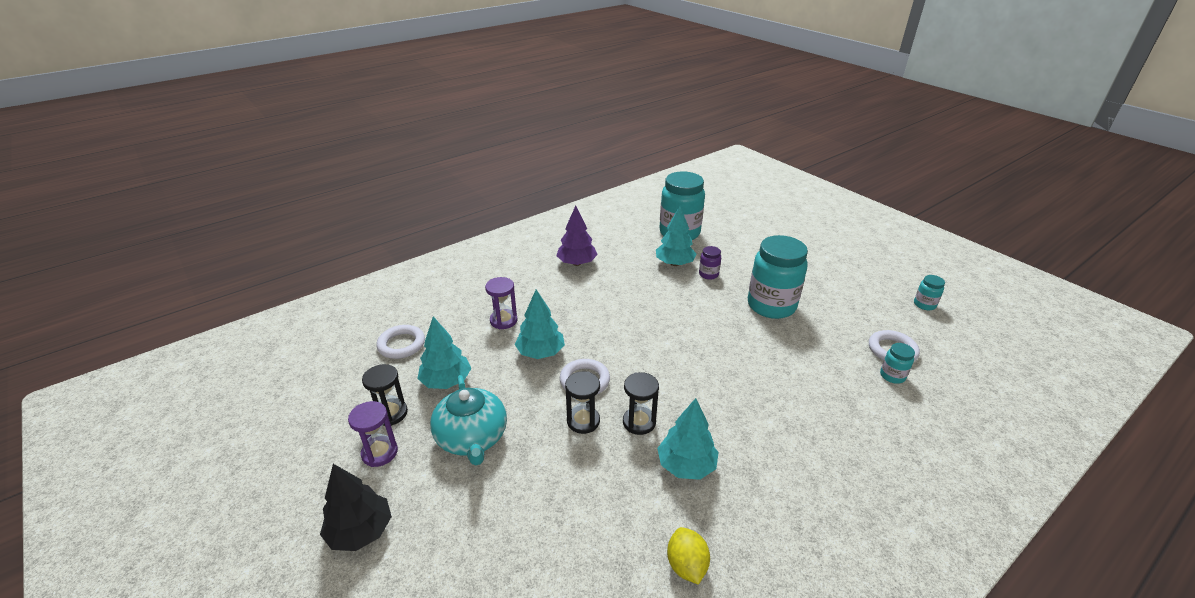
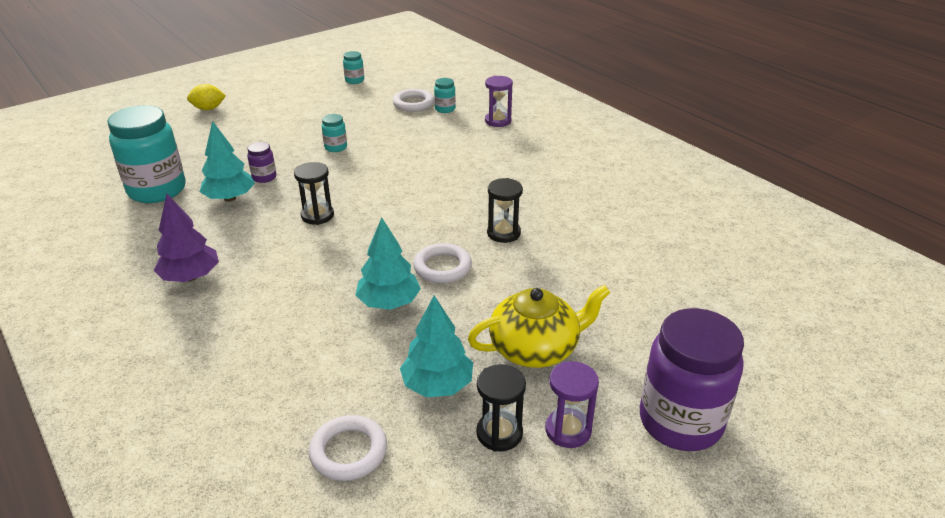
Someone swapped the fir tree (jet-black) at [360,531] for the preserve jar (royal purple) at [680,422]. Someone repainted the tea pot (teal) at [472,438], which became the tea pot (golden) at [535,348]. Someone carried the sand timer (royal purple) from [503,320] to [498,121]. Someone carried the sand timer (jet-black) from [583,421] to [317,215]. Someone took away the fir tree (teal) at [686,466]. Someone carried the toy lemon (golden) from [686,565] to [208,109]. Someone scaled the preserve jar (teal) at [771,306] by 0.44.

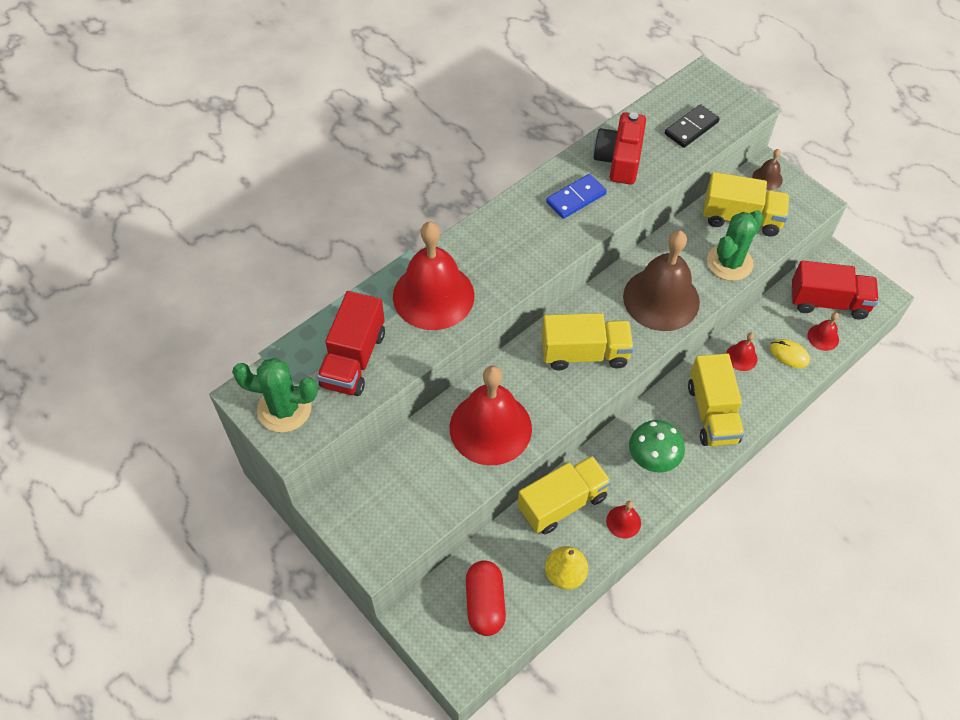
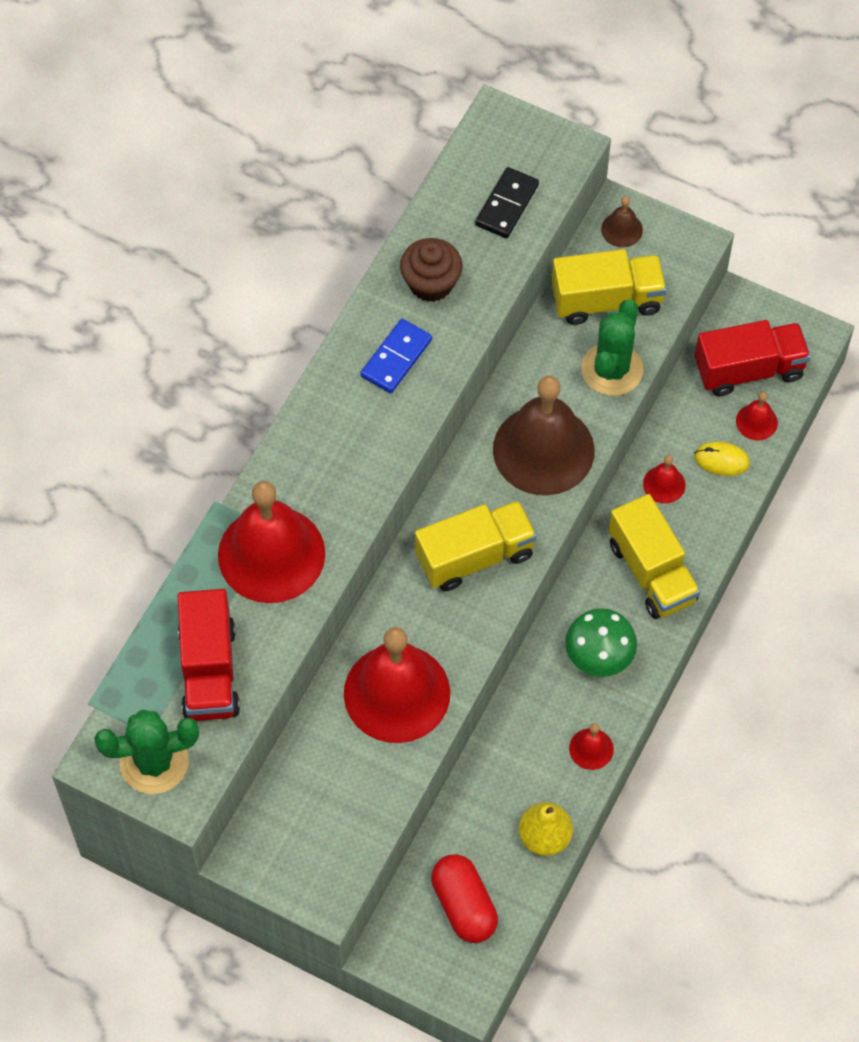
Someone took away the toy truck (golden) at [562,503]. Someone swapped the camera (red) at [619,160] for the muffin (russet) at [431,283].

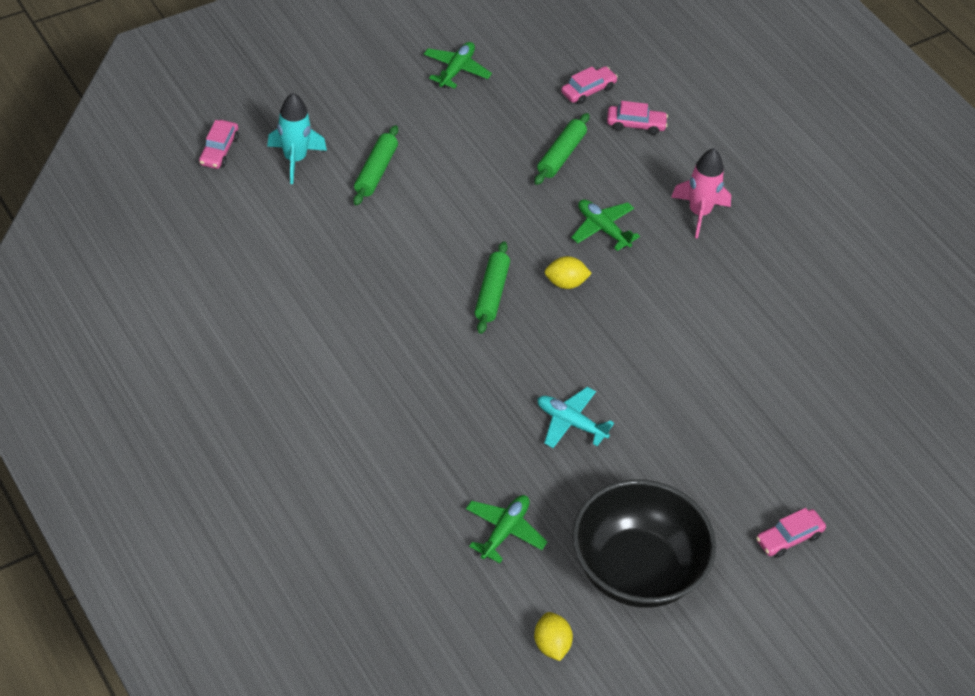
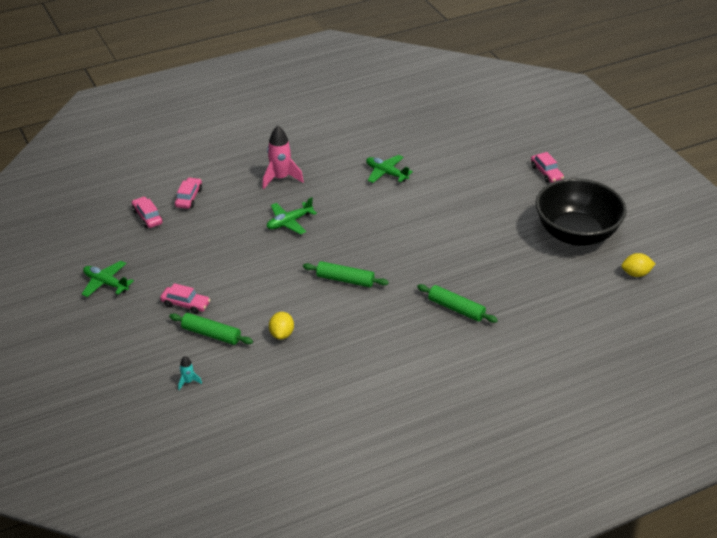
Someone carried the automobile (rosy) from [219,150] to [185,304]. Someone scaled the rocket (teal) at [295,159] by 0.48. Someone carried the aeroplane (green) from [504,531] to [386,173]. Someone carried the rolling pin (green) from [561,155] to [456,309]. Someone took away the aeroplane (teal) at [570,423]. Someone carried the toy lemon (golden) from [565,283] to [282,334].

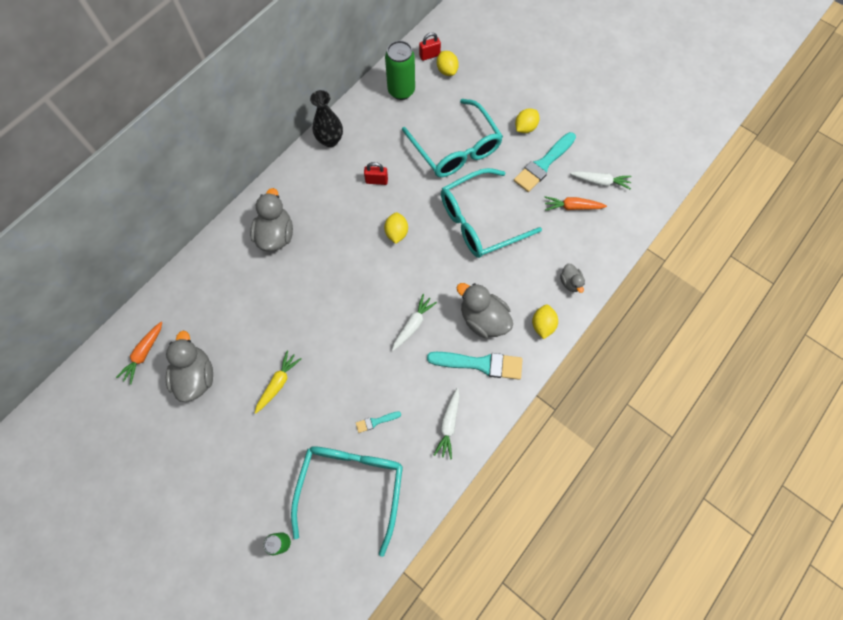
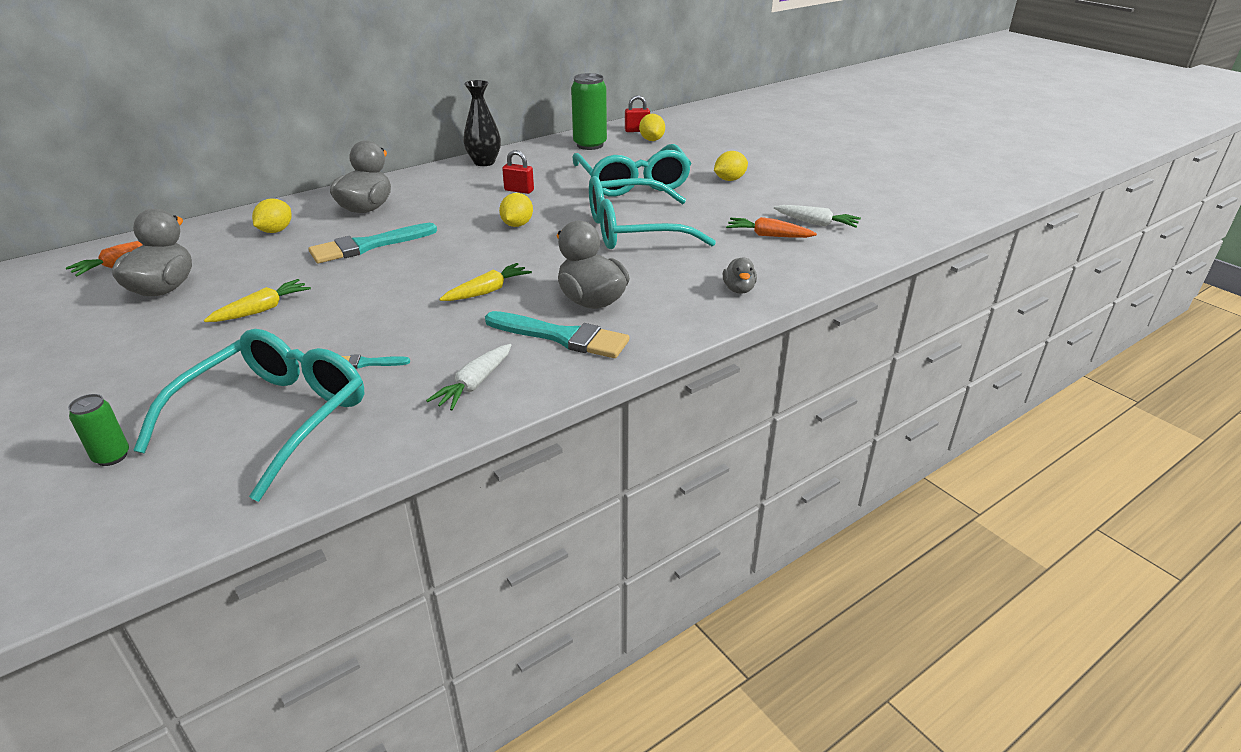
Someone repainted the root vegetable (white) at [413,324], which became the root vegetable (golden) at [487,291]. Someone carried the paint brush (teal) from [543,164] to [368,246]. Someone carried the toy lemon (golden) from [542,325] to [276,231].

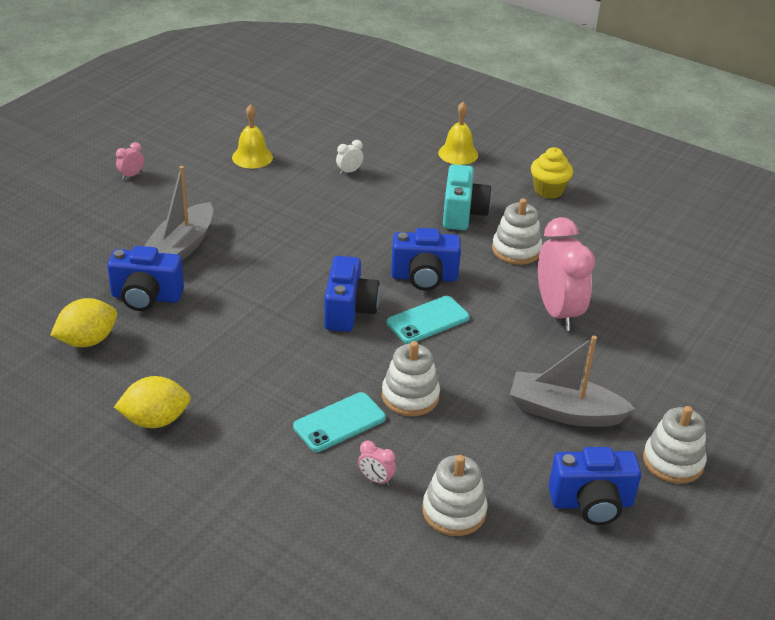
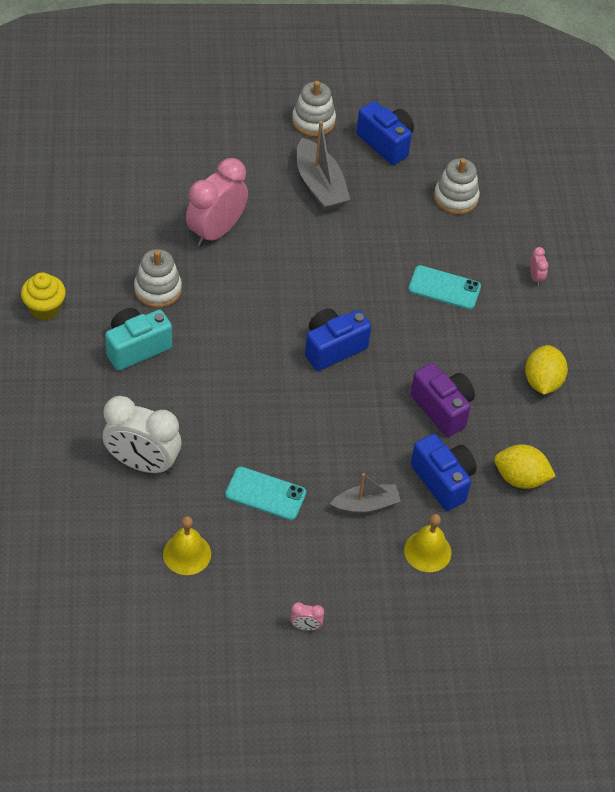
Someone rotated the toy lemon (golden) at [155,420] by 60 degrees clockwise. Someone scaled the toy boat (ash-grey) at [181,247] by 0.65. Someone scaled the clock (white) at [349,171] by 2.46. Someone carried the clock (rosy) from [376,479] to [535,277]. Someone took away the stacking toy (white) at [410,396]. Someone carried the mobile phone (teal) from [428,320] to [265,494]. Someone took away the camera (cobalt) at [424,277]. Someone carried the bell (golden) from [458,153] to [427,551]. Someone put down the camera (royal purple) at [442,408].

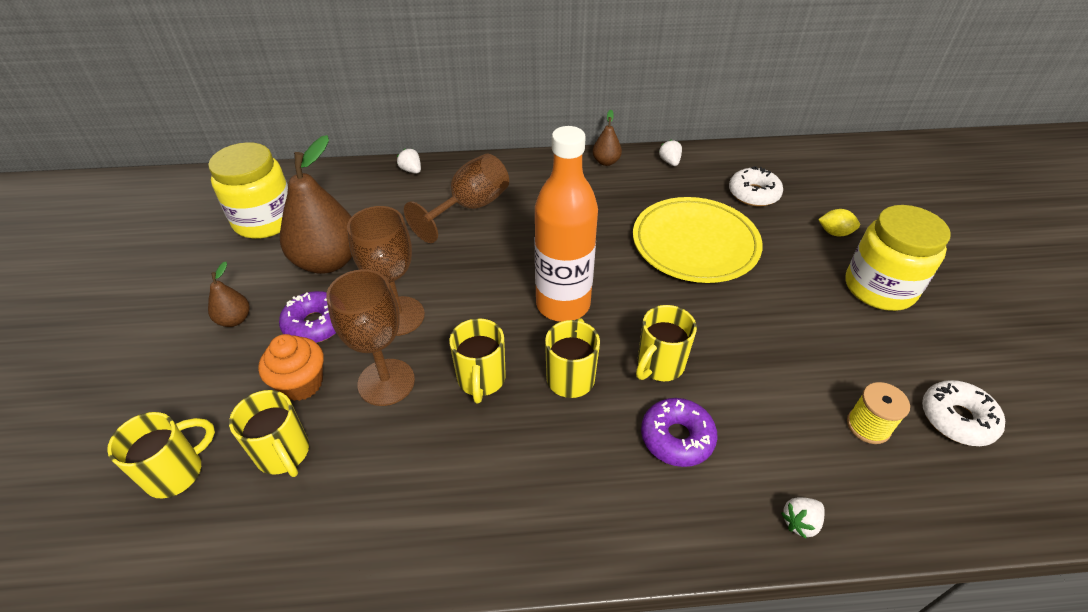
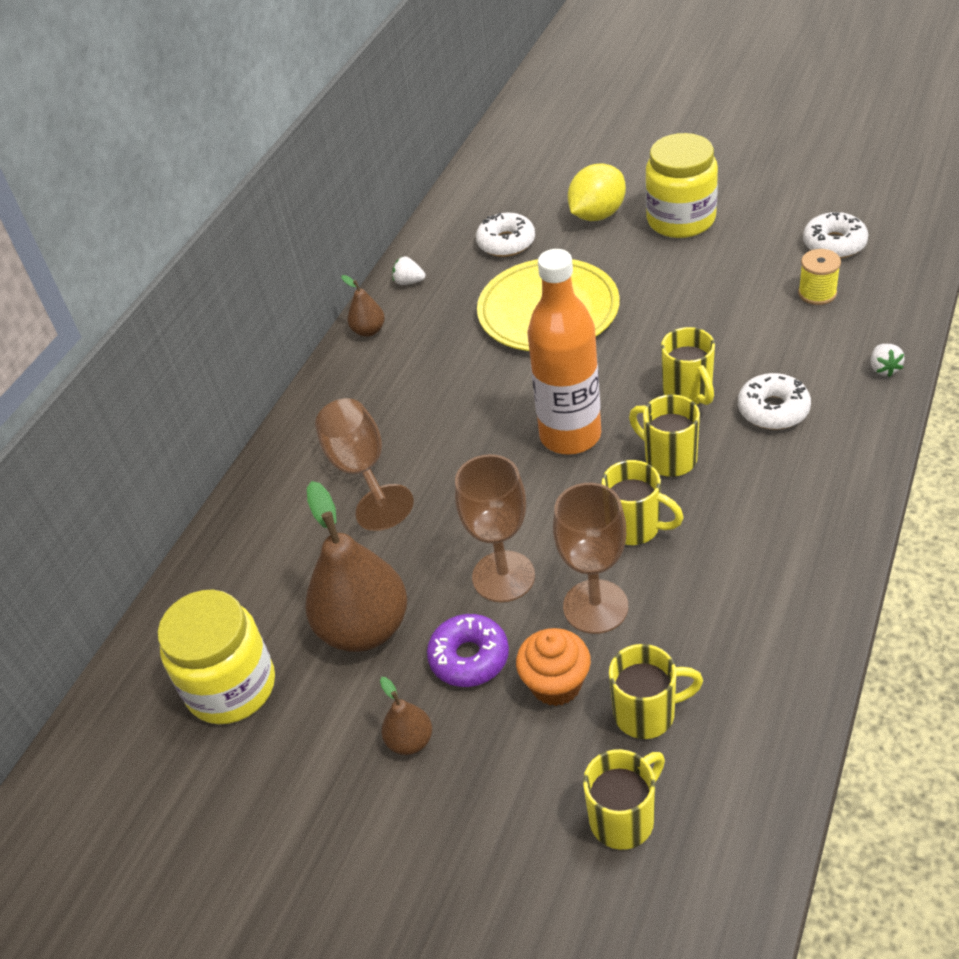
Someone rotated the coffee mug (golden) at [177,472] by 60 degrees clockwise. Someone took away the berry (white) at [411,170]. Someone repainted the glazed donut (royal purple) at [677,438], which became the glazed donut (white) at [773,410]. Someone scaled the toy lemon (golden) at [834,233] by 1.86.

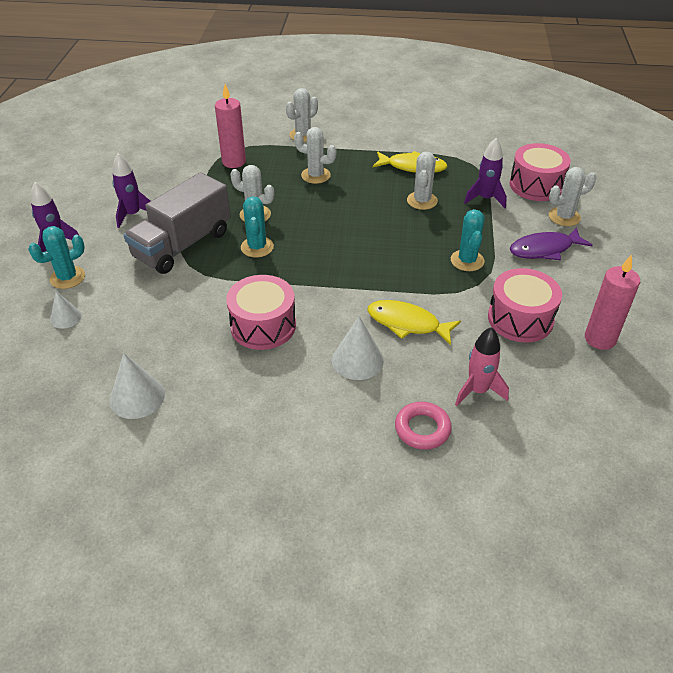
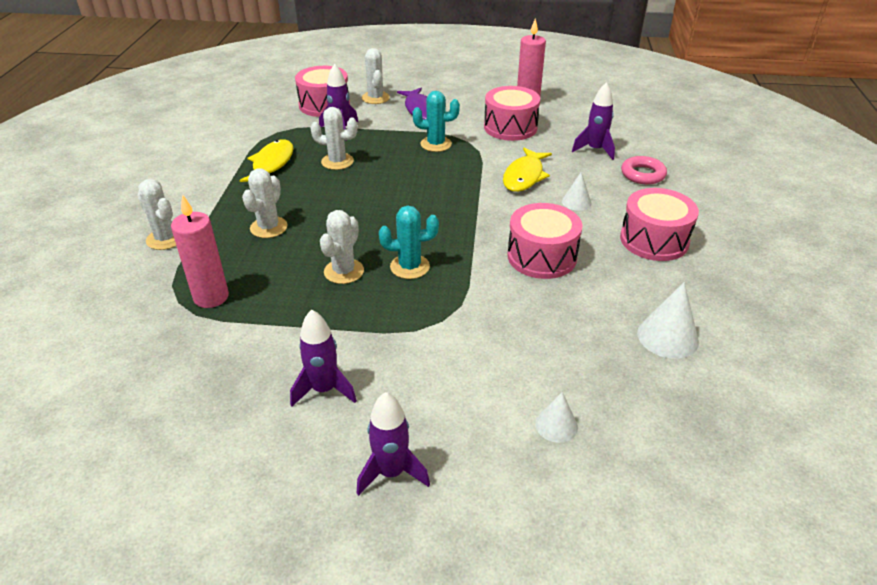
Someone took away the saguaro cactus (teal) at [67,277]. Someone took away the toy truck (ash-grey) at [182,245]. Someone scaled the solid cone (white) at [357,360] by 0.62. Someone repainted the rocket (rosy) at [477,391], which became the rocket (royal purple) at [595,150]. Someone put down the drum (rosy) at [654,240].

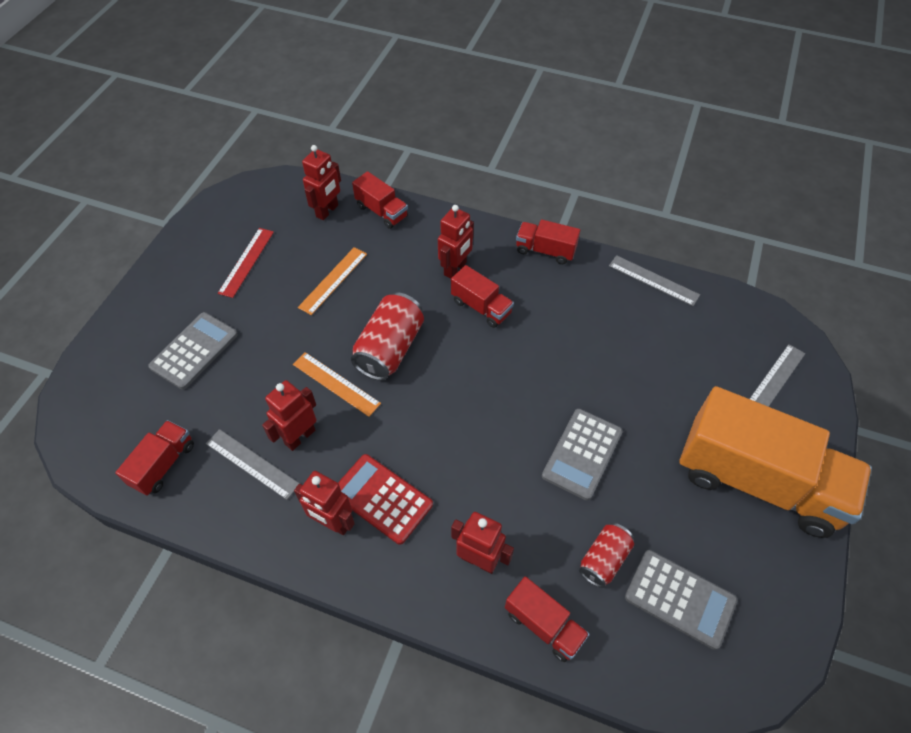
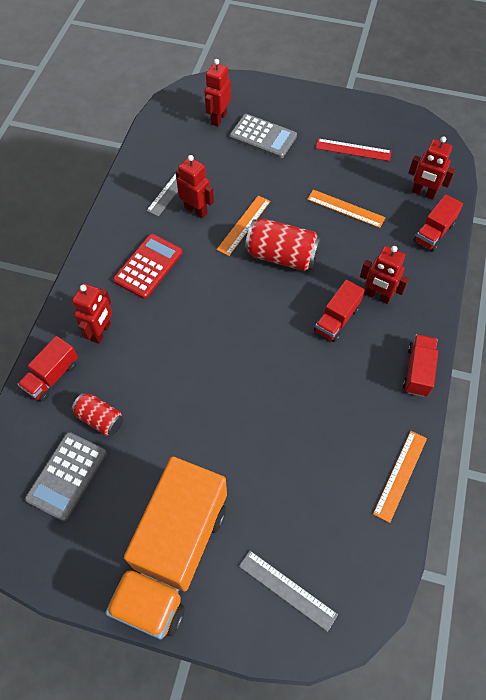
Someone took away the toy truck (red) at [163,464]. Someone carried the robot (red) from [333,523] to [218,118]. Someone took away the calculator (ash-grey) at [582,454]. Someone repainted the measuring stick (ash-grey) at [653,280], which became the measuring stick (orange) at [400,475].

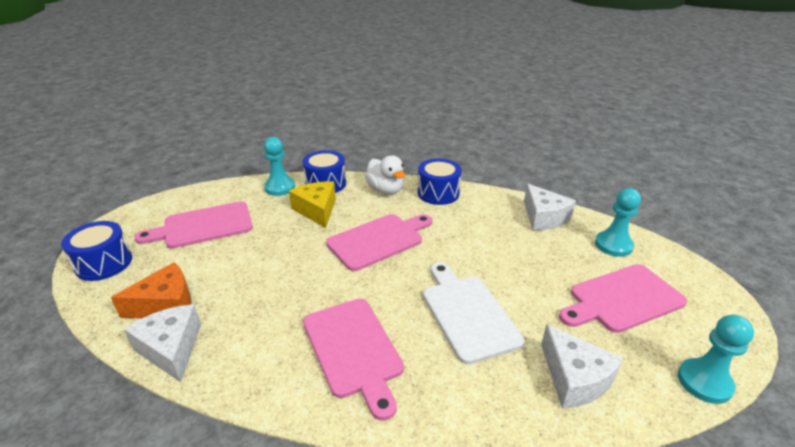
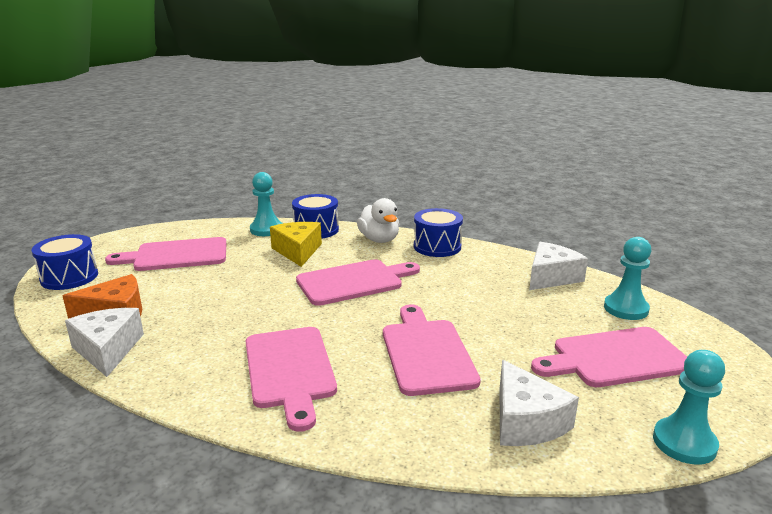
Someone repainted the chopping board (white) at [467,313], which became the chopping board (rosy) at [426,353]. Someone rotated the cheese wedge (white) at [543,217] by 120 degrees counterclockwise.

